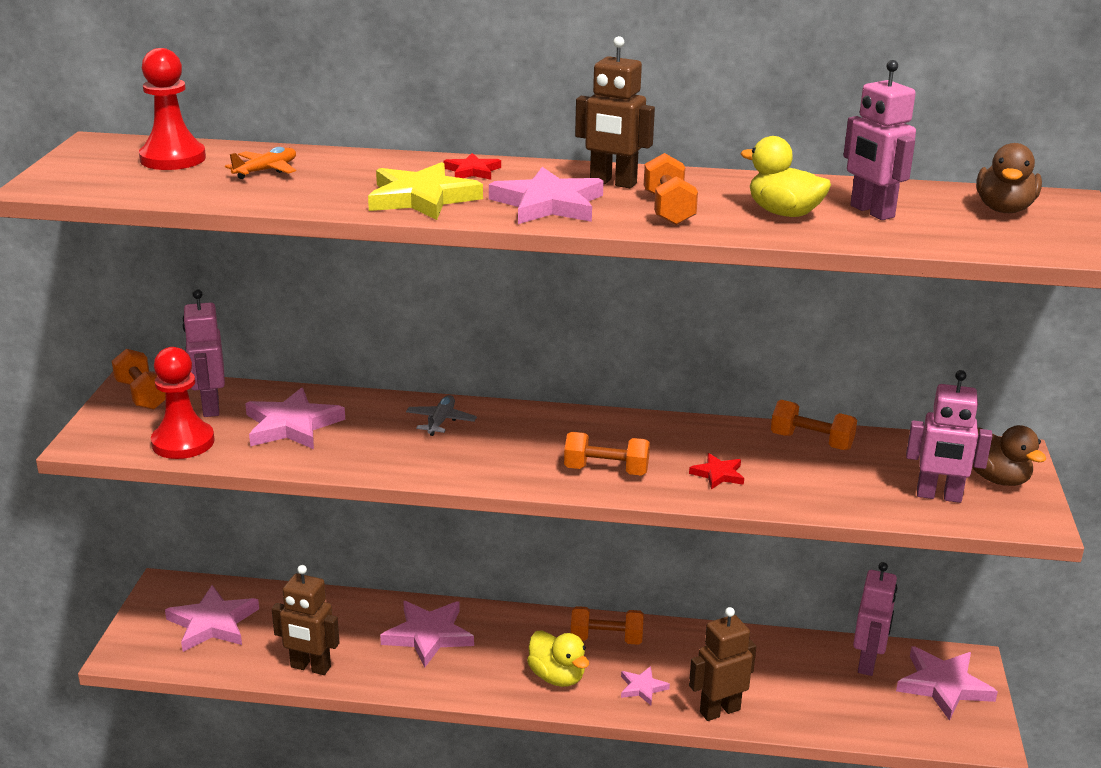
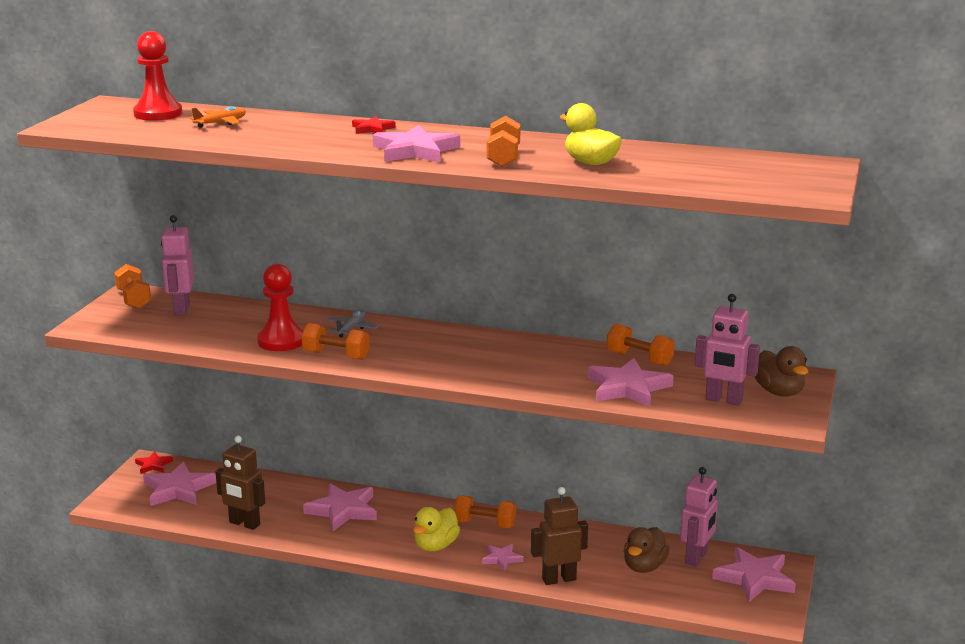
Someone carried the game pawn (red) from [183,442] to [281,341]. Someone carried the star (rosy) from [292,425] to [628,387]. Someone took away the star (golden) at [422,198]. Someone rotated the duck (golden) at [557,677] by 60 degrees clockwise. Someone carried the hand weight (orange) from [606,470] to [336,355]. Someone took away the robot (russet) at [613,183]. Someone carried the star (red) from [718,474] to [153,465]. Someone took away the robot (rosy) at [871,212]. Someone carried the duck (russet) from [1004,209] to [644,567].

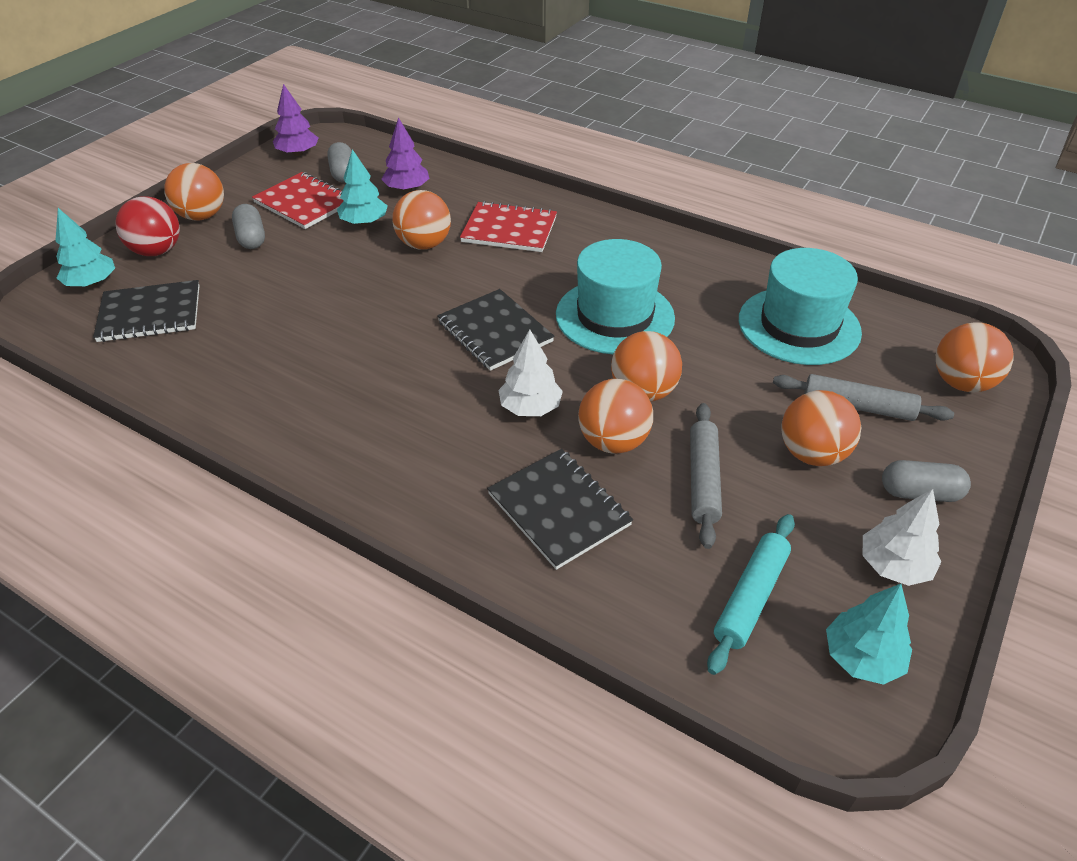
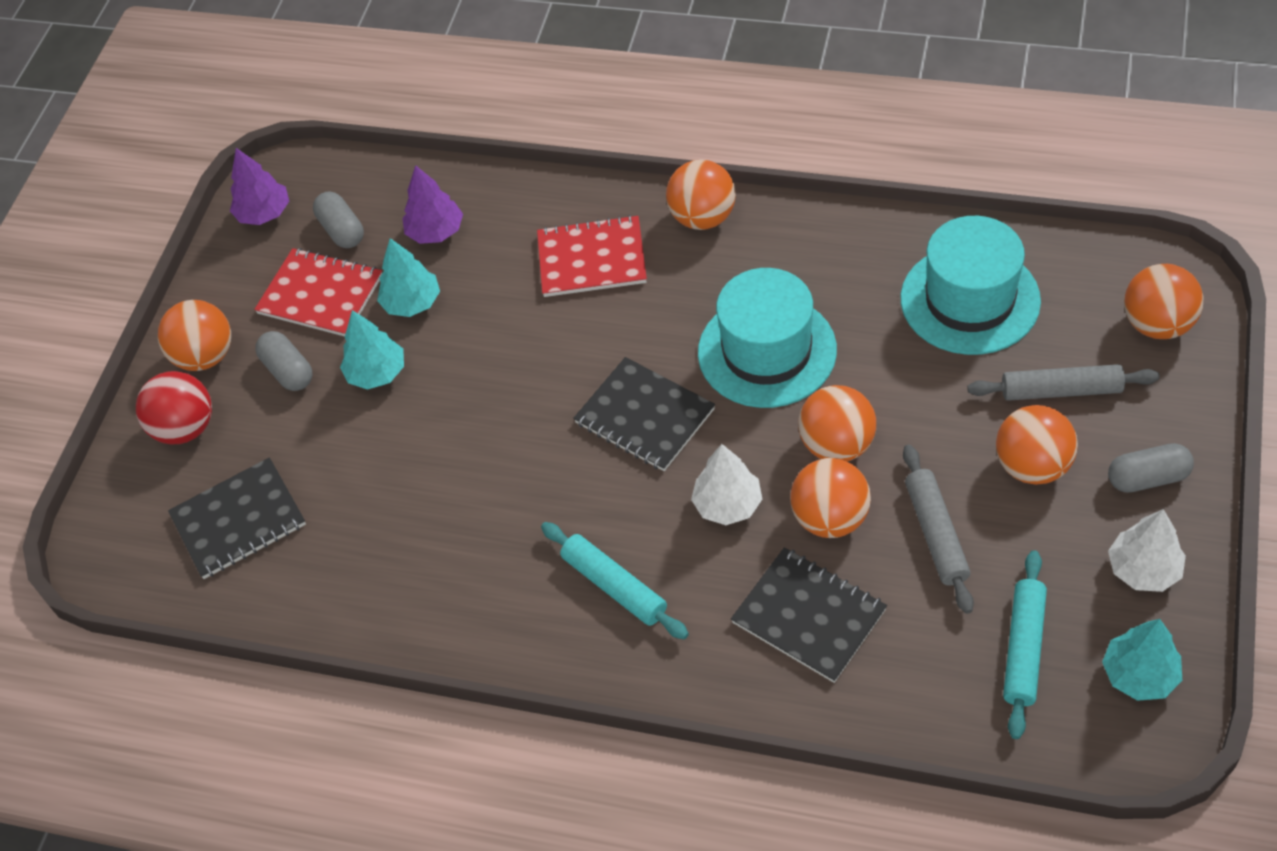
Someone carried the fir tree (teal) from [92,283] to [377,373]. Someone carried the sphere (orange) from [424,244] to [703,217]. Someone put down the rolling pin (teal) at [614,586].

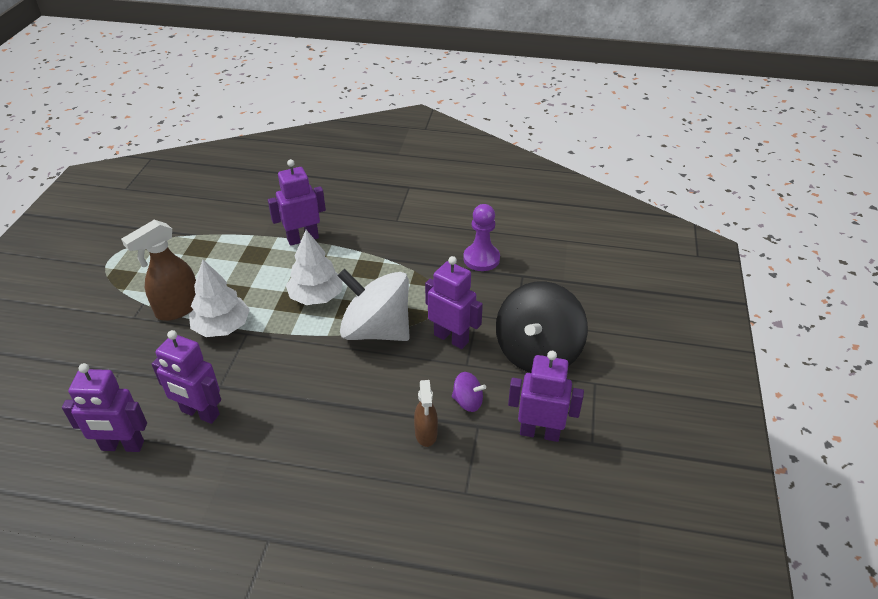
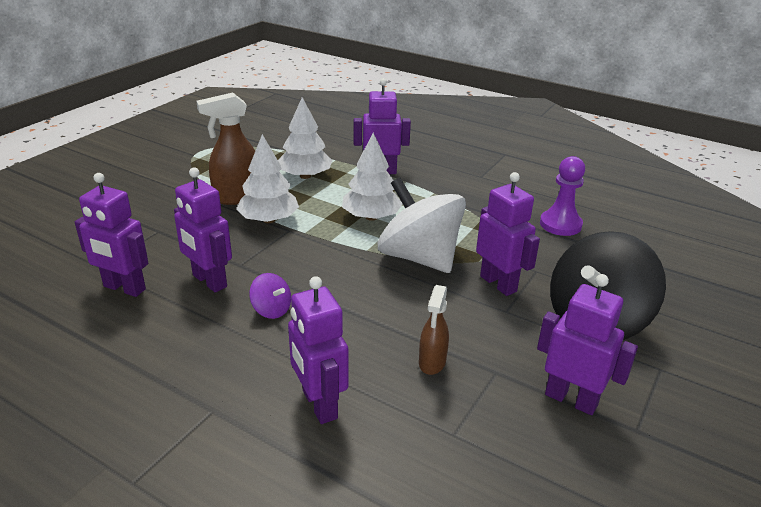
Someone carried the spinning top (royal purple) from [467,401] to [271,310]. Someone put down the fir tree (white) at [305,176]. Someone put down the robot (royal purple) at [319,405].

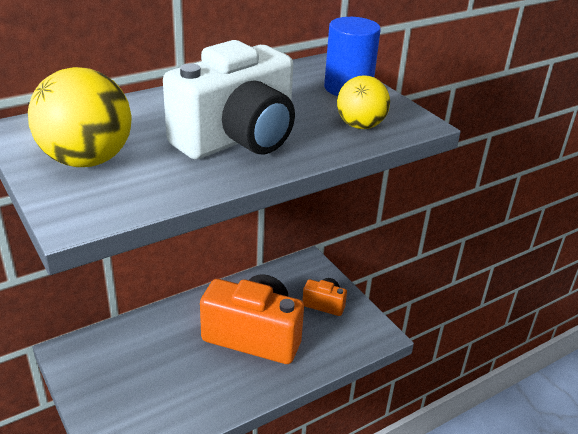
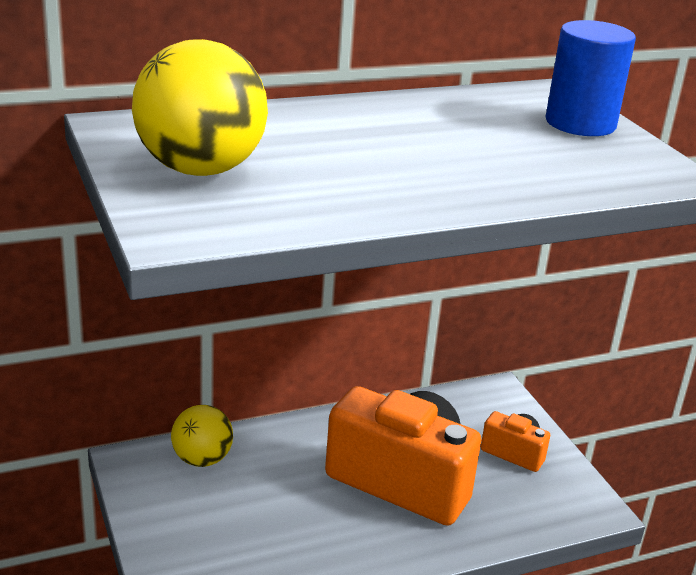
Someone took away the camera (white) at [237,139]. Someone carried the sphere (golden) from [360,126] to [202,459].

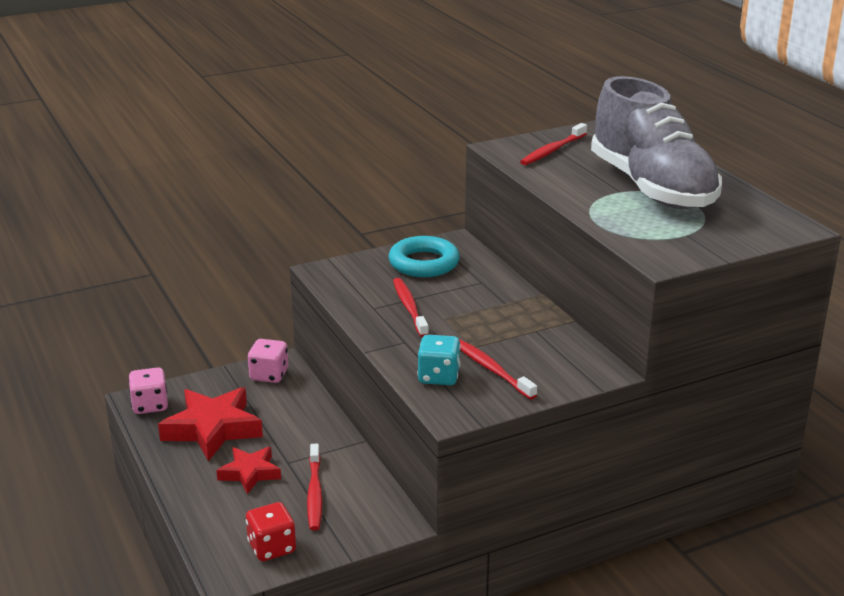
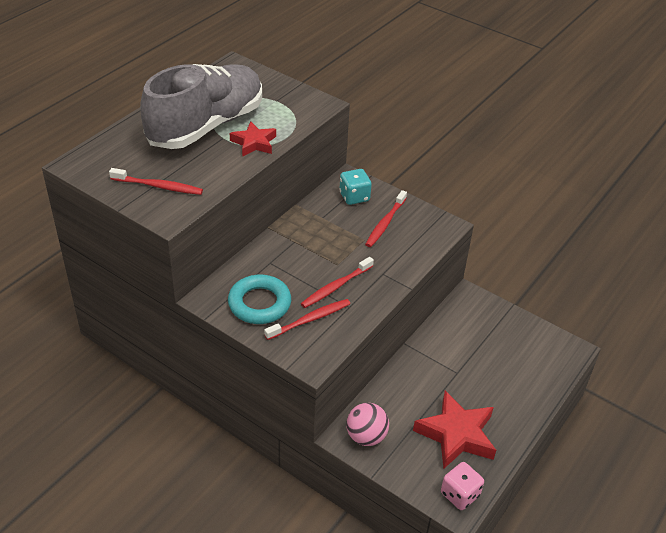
Someone carried the star (red) from [250,473] to [254,143]. Someone took away the dice (red) at [272,548]. Someone swapped the dice (rosy) at [269,375] for the sphere (rosy) at [366,436]. Someone carried the toothbrush (red) from [314,493] to [310,320]. Someone carried the dice (teal) from [438,377] to [354,197].

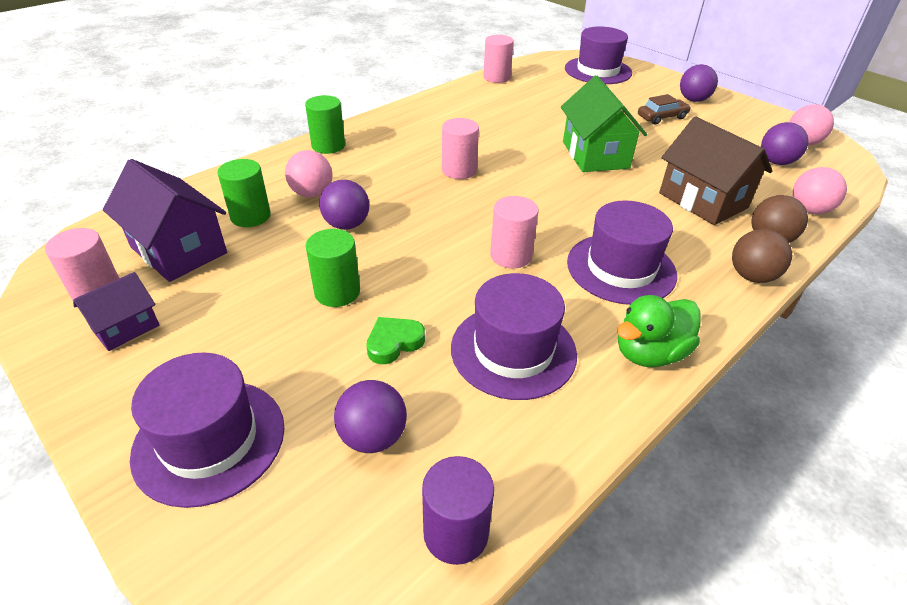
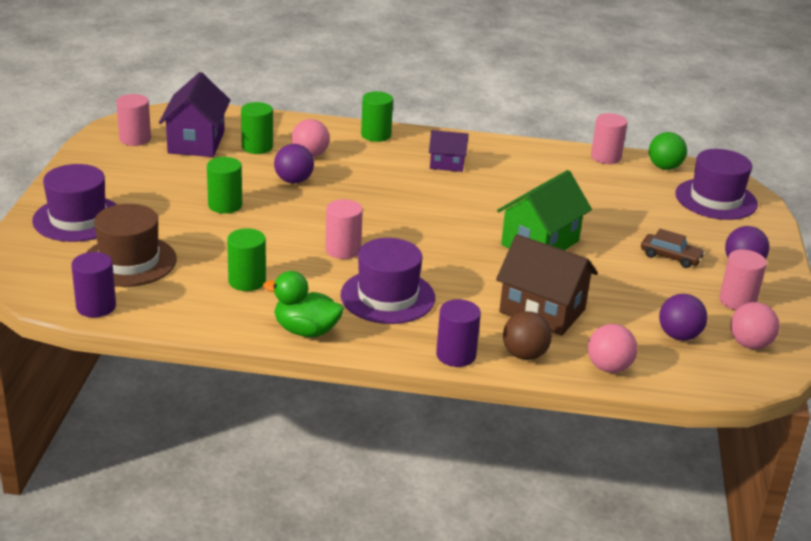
Someone carried the cottage (royal purple) from [126,327] to [447,164]. Someone swapped the sphere (royal purple) at [373,436] for the tall hat (russet) at [129,261]. Someone took away the heart (green) at [394,343]. Someone carried the solid cylinder (rosy) from [459,170] to [737,301]. Someone swapped the tall hat (royal purple) at [513,350] for the solid cylinder (green) at [247,281]. Someone rotated the cottage (russet) at [703,200] by 75 degrees counterclockwise. Someone swapped the sphere (russet) at [751,276] for the solid cylinder (royal purple) at [456,355]. Someone put down the sphere (green) at [664,167].

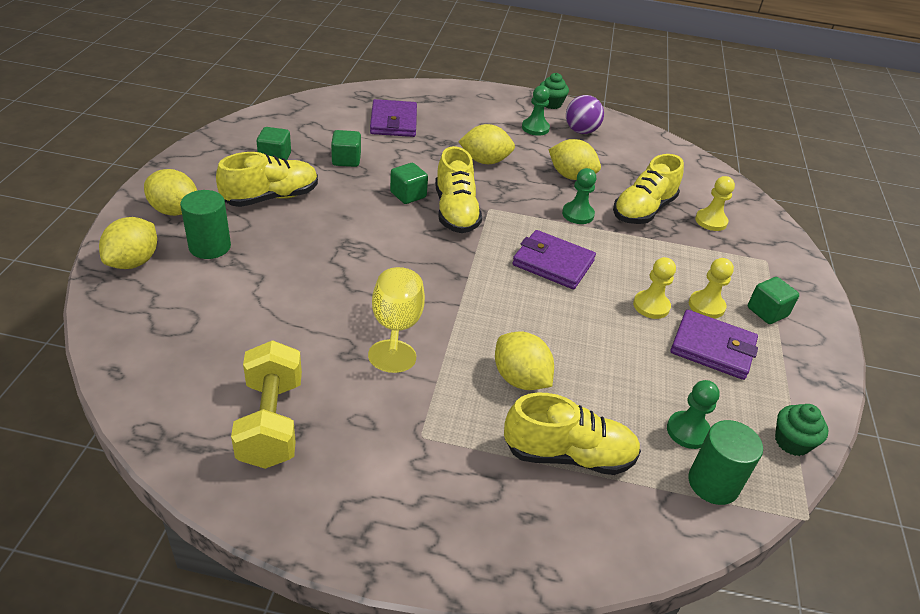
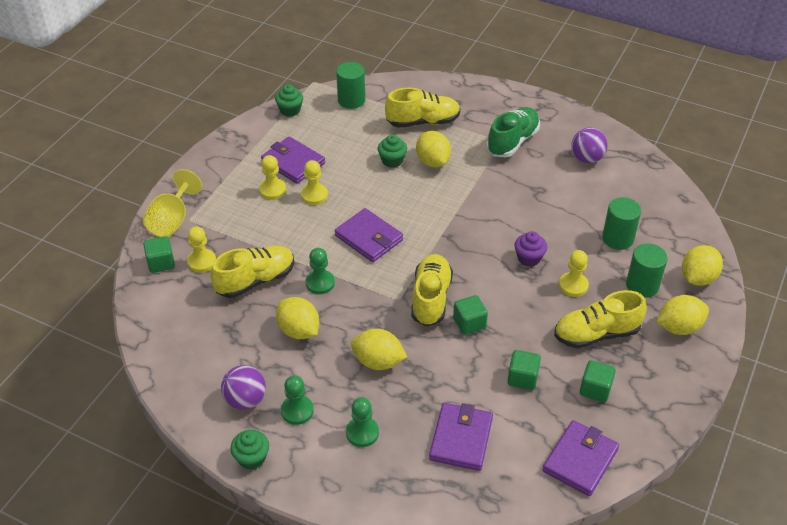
Someone rotated the toy lemon (golden) at [175,211] by 60 degrees counterclockwise. Someone swapped the hand weight (golden) at [271,422] for the sphere (royal purple) at [586,158]. Someone carried the goblet (golden) from [396,328] to [172,221]. Someone rotated the shoe (golden) at [568,455] by 150 degrees clockwise. Someone carried the game pawn (green) from [688,431] to [362,433]. Someone carried the block (green) from [767,312] to [161,263]. Someone put down the muffin (green) at [392,161]. Someone put down the shoe (green) at [512,142]. Someone put down the muffin (royal purple) at [529,258]. Someone put down the billfold (royal purple) at [580,460]. Someone put down the game pawn (golden) at [573,285]. Someone put down the solid cylinder (green) at [617,238].

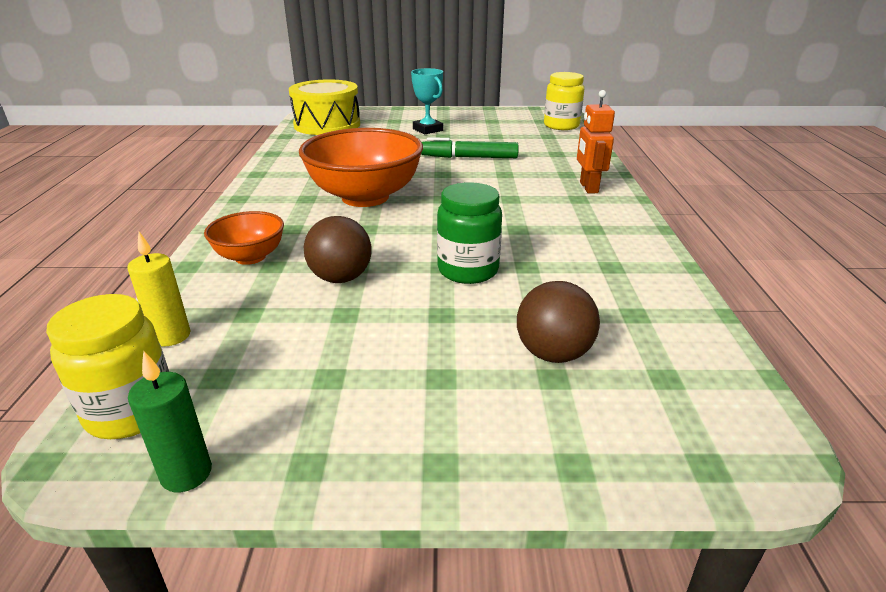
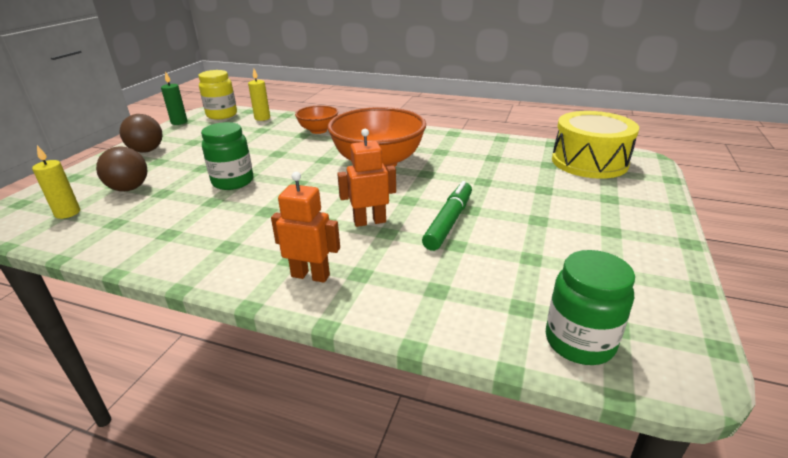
Someone carried the sphere (russet) from [341,278] to [147,151]. Someone took away the prize cup (teal) at [427,130]. Someone repainted the preserve jar (golden) at [561,126], which became the preserve jar (green) at [579,342]. Someone put down the candle (golden) at [67,213]. Someone put down the robot (orange) at [369,221].

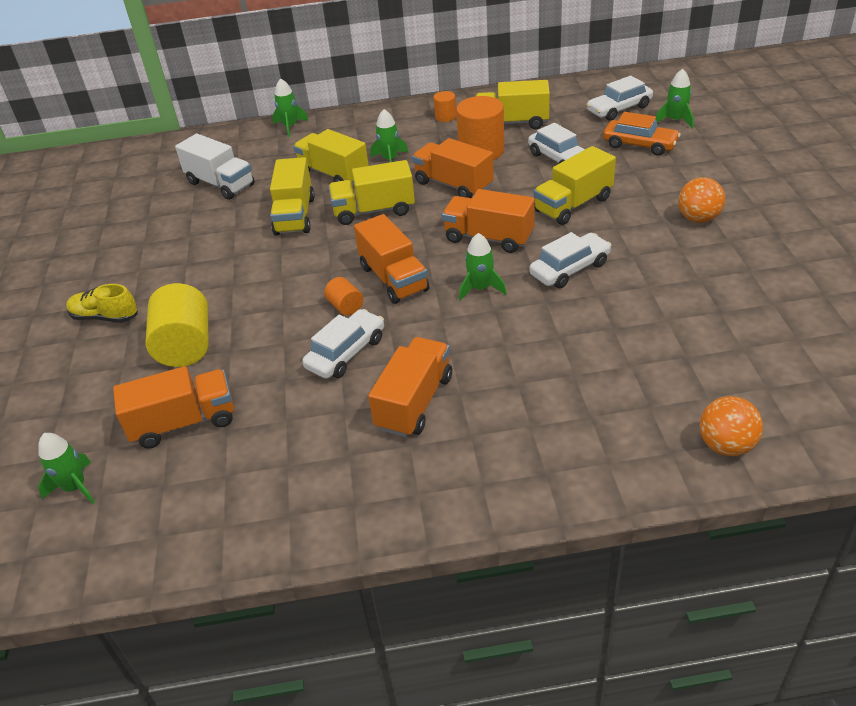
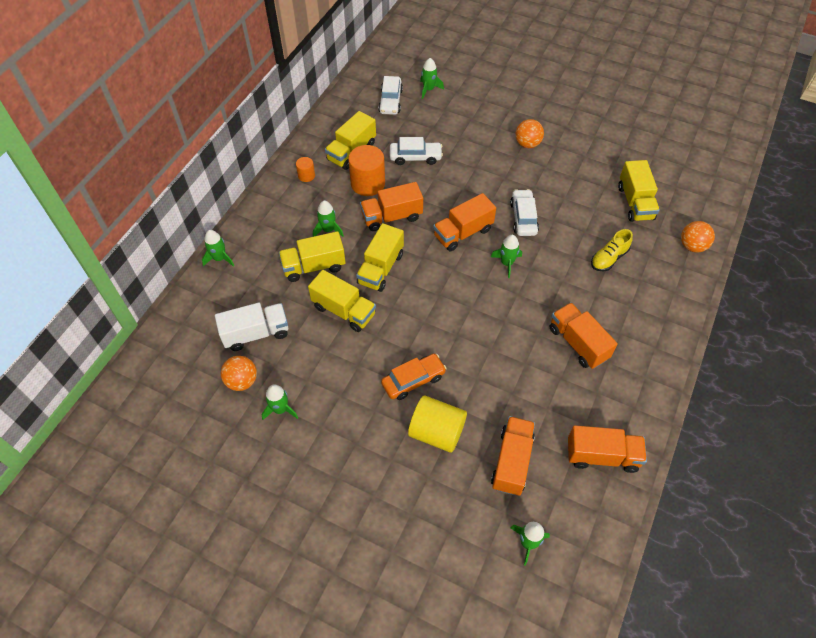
Someone carried the shoe (golden) from [105,317] to [609,258]. Someone took away the automobile (white) at [346,353]. Someone took away the solid cylinder (orange) at [345,306]. Someone carried the toy truck (orange) from [393,279] to [602,456]. Someone carried the toy truck (golden) from [573,205] to [635,202]. Someone carried the automobile (orange) from [639,145] to [413,380]. Someone put down the sphere (orange) at [242,381]. Someone put down the rocket (green) at [280,409].

